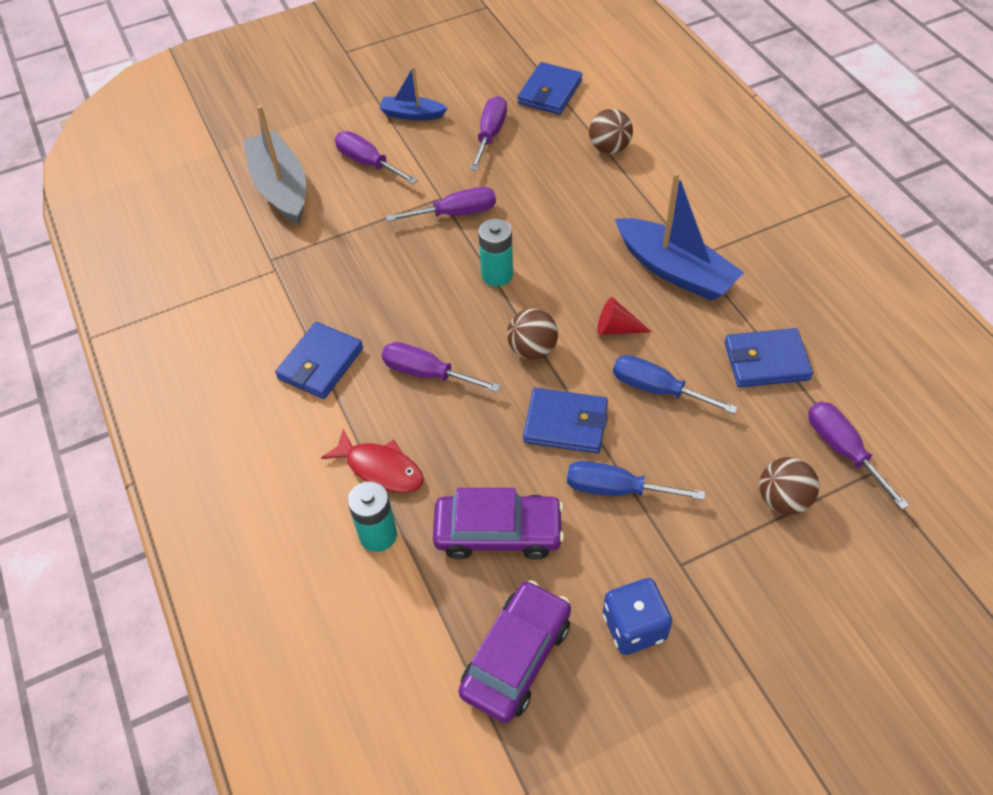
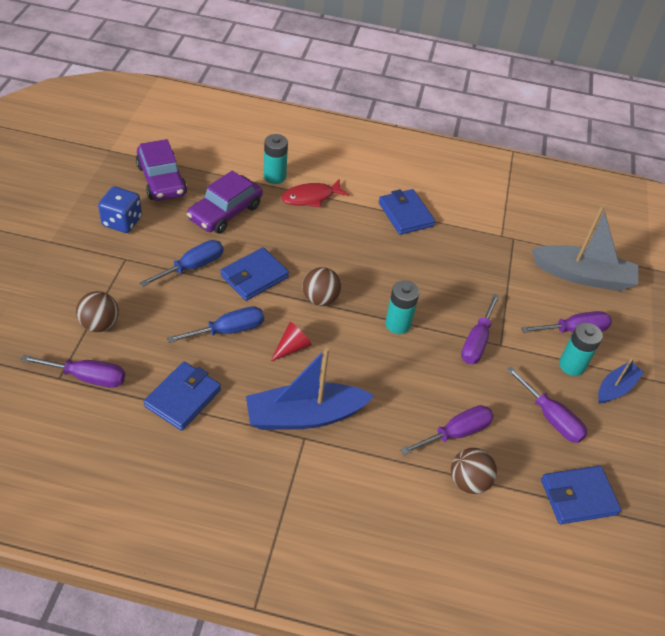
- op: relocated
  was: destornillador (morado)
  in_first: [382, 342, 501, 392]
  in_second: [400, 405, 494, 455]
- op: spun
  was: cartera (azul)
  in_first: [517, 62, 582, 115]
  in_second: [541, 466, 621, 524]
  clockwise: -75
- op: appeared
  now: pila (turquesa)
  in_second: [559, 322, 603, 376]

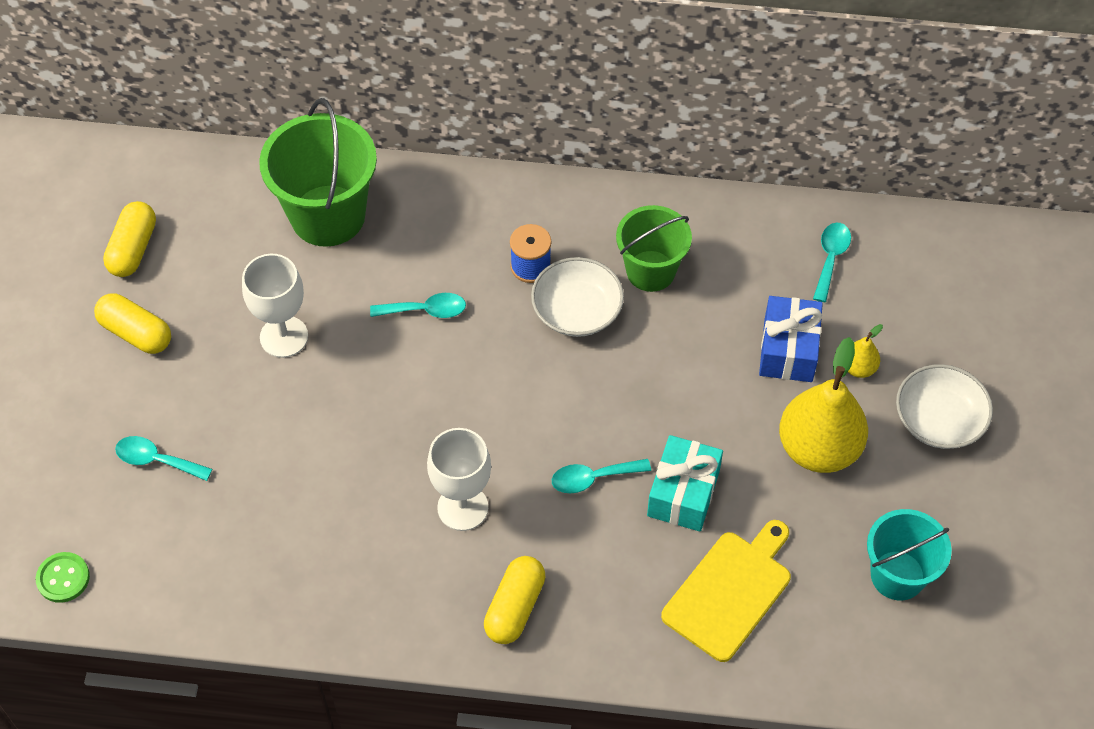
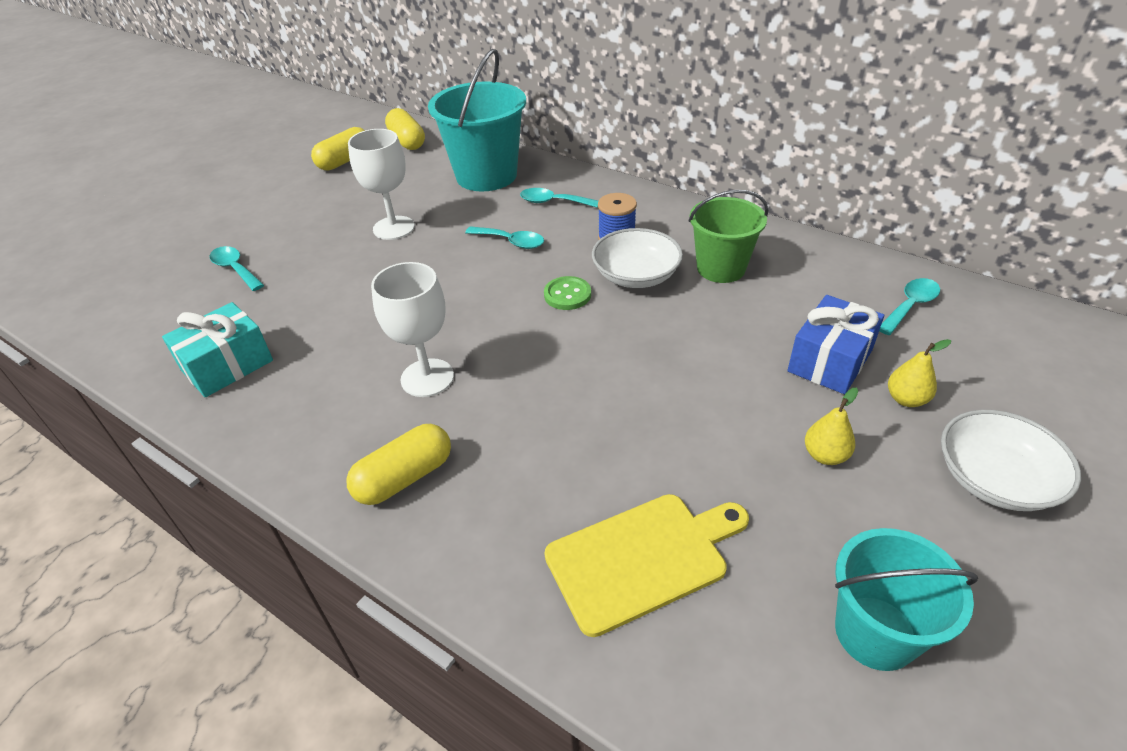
- op: relocated
  was: botón (verde)
  in_first: [36, 552, 90, 603]
  in_second: [544, 276, 591, 310]
- op: relocated
  was: cápsula (amarillo)
  in_first: [94, 293, 171, 354]
  in_second: [385, 108, 425, 150]
- op: colour
  was: balde (verde)
  now: balde (turquesa)
  in_first: [259, 98, 377, 247]
  in_second: [428, 49, 526, 191]
- op: relocated
  was: cuchara (turquesa)
  in_first: [552, 459, 651, 494]
  in_second: [520, 188, 598, 207]
- op: relocated
  was: regalo (turquesa)
  in_first: [647, 435, 723, 532]
  in_second: [162, 302, 273, 397]
- op: size
  was: pera (amarillo)
  in_first: [779, 337, 868, 473]
  in_second: [805, 388, 858, 465]
  ratio: 0.45

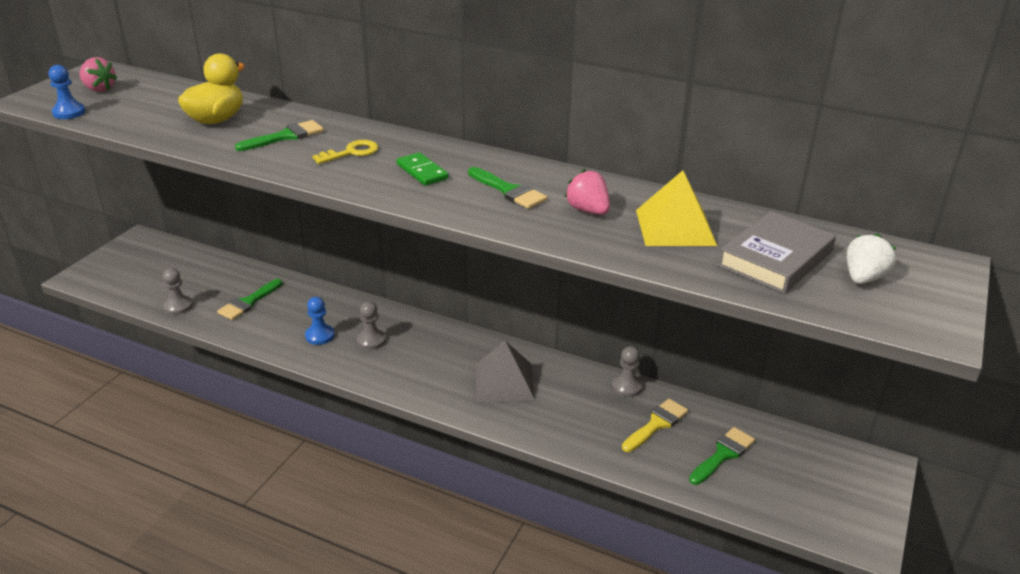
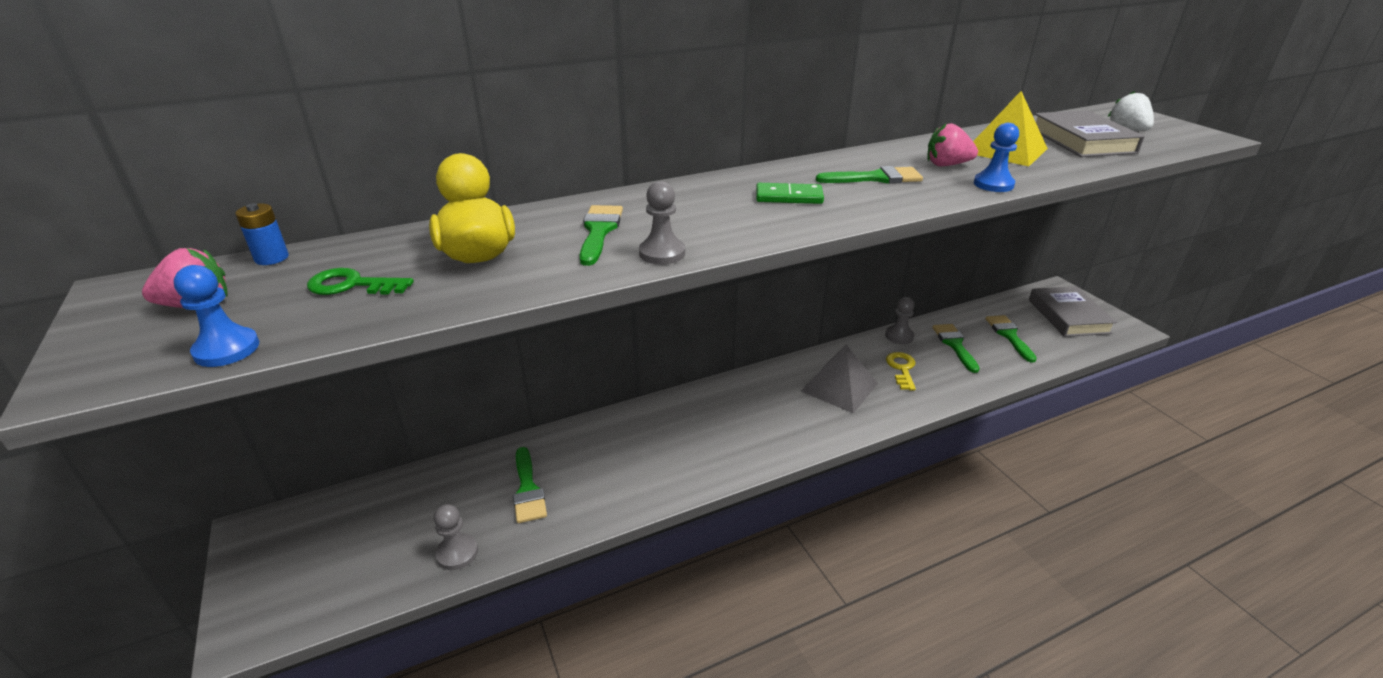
- op: relocated
  was: peón (azul)
  in_first: [305, 297, 334, 345]
  in_second: [974, 123, 1019, 192]
- op: relocated
  was: llave (amarillo)
  in_first: [312, 140, 378, 164]
  in_second: [886, 352, 916, 391]
- op: relocated
  was: peón (gris)
  in_first: [357, 301, 386, 350]
  in_second: [639, 181, 685, 264]
- op: colour
  was: pincel (amarillo)
  now: pincel (verde)
  in_first: [622, 399, 688, 452]
  in_second: [932, 324, 980, 373]
- op: appeared
  now: pila (azul)
  in_second: [235, 203, 289, 265]
- op: appeared
  now: llave (verde)
  in_second: [307, 268, 414, 295]
- op: appeared
  now: libro (gris)
  in_second: [1029, 286, 1117, 337]

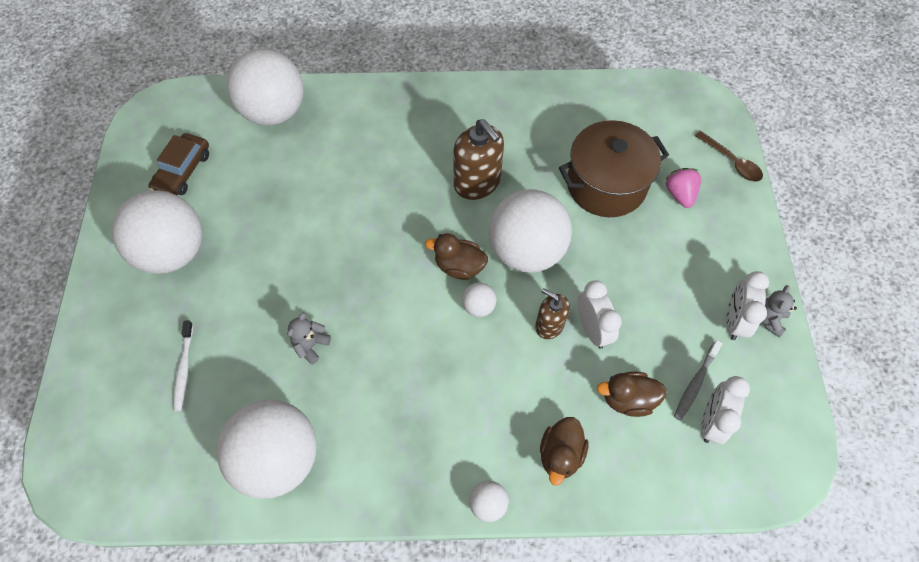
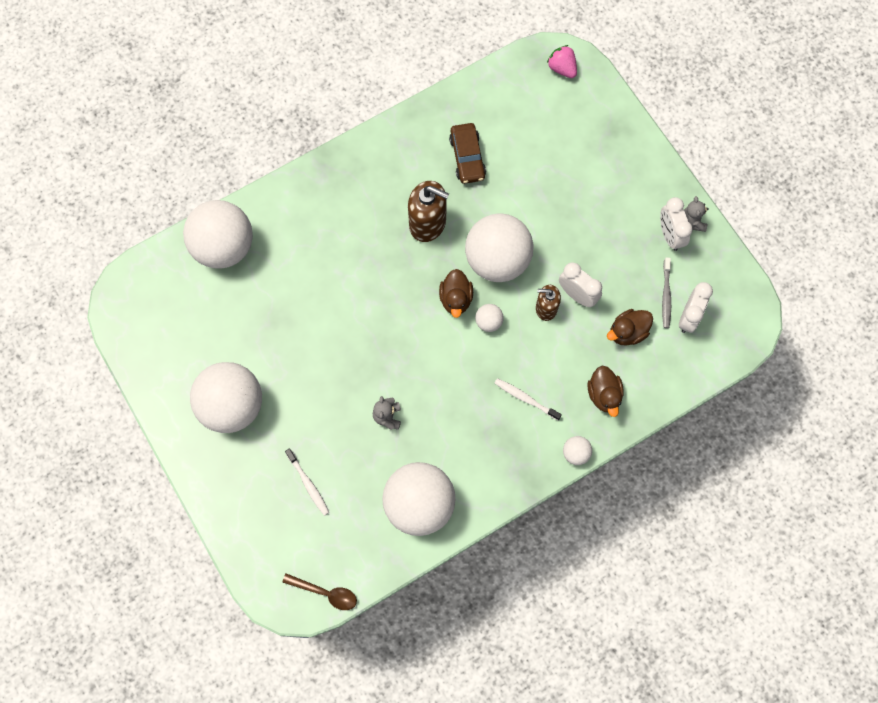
- op: relocated
  was: coche (marrón)
  in_first: [148, 133, 209, 195]
  in_second: [449, 123, 486, 184]
- op: spun
  was: pato (marrón)
  in_first: [425, 233, 488, 280]
  in_second: [439, 269, 473, 318]
  clockwise: -75
- op: missing
  was: olla (marrón)
  in_first: [559, 120, 669, 217]
- op: relocated
  was: fresa (rosa)
  in_first: [666, 168, 701, 208]
  in_second: [547, 45, 577, 78]
- op: relocated
  was: cuchara (marrón)
  in_first: [695, 131, 763, 182]
  in_second: [282, 574, 357, 610]
- op: spun
  was: despertador (blanco)
  in_first: [701, 376, 750, 444]
  in_second: [679, 282, 713, 333]
  clockwise: -150
- op: appeared
  now: cepillo de dientes (blanco)
  in_second: [495, 378, 562, 420]

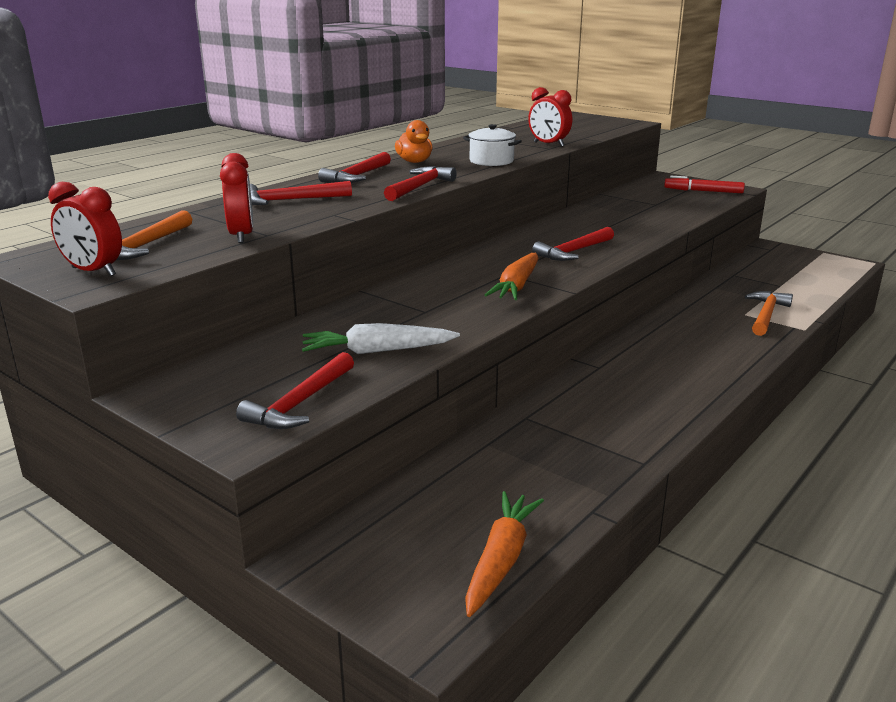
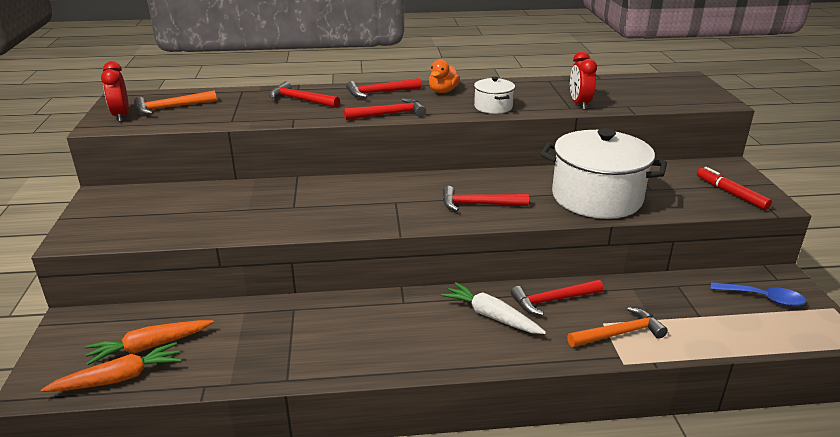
- op: missing
  was: despertador (rojo)
  in_first: [220, 153, 253, 243]
- op: relocated
  was: martillo (rojo)
  in_first: [236, 352, 354, 429]
  in_second: [511, 280, 603, 316]
- op: relocated
  was: zanahoria (blanco)
  in_first: [302, 323, 460, 354]
  in_second: [441, 282, 546, 334]
- op: relocated
  was: zanahoria (naranja)
  in_first: [485, 253, 538, 300]
  in_second: [85, 320, 214, 365]
- op: appeared
  now: olla (blanco)
  in_second: [540, 128, 667, 219]
- op: appeared
  now: cuchara (azul)
  in_second: [711, 282, 806, 306]

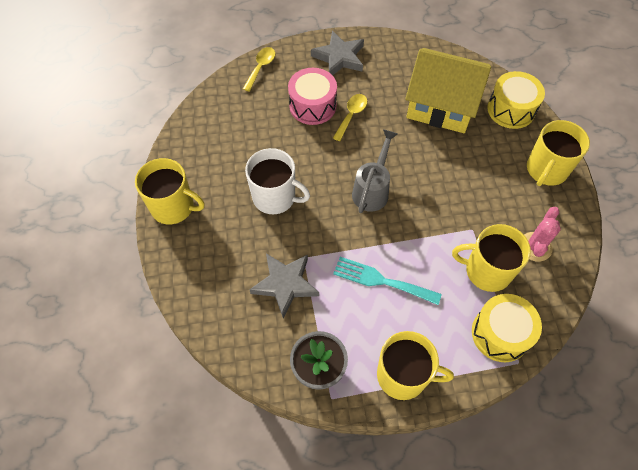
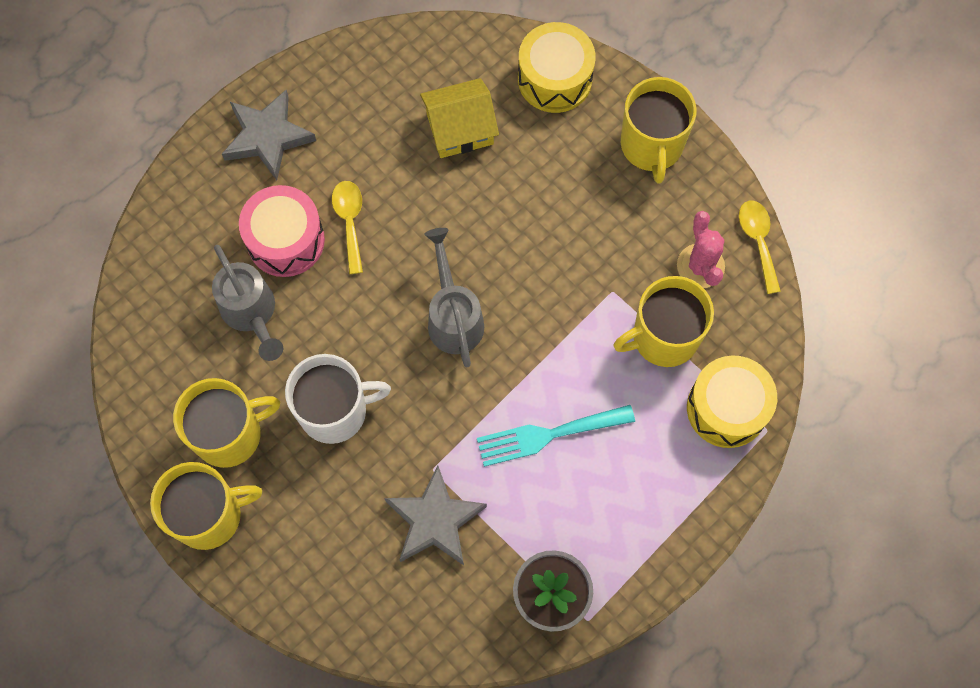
- op: relocated
  was: cuchara (amarillo)
  in_first: [243, 47, 275, 92]
  in_second: [739, 200, 781, 294]
- op: relocated
  was: taza (amarillo)
  in_first: [377, 331, 454, 400]
  in_second: [173, 378, 280, 468]
- op: size
  was: casa (amarillo)
  in_first: [405, 48, 491, 133]
  in_second: [420, 78, 499, 158]
  ratio: 0.59
- op: appeared
  now: regadera (gris)
  in_second: [212, 245, 283, 361]

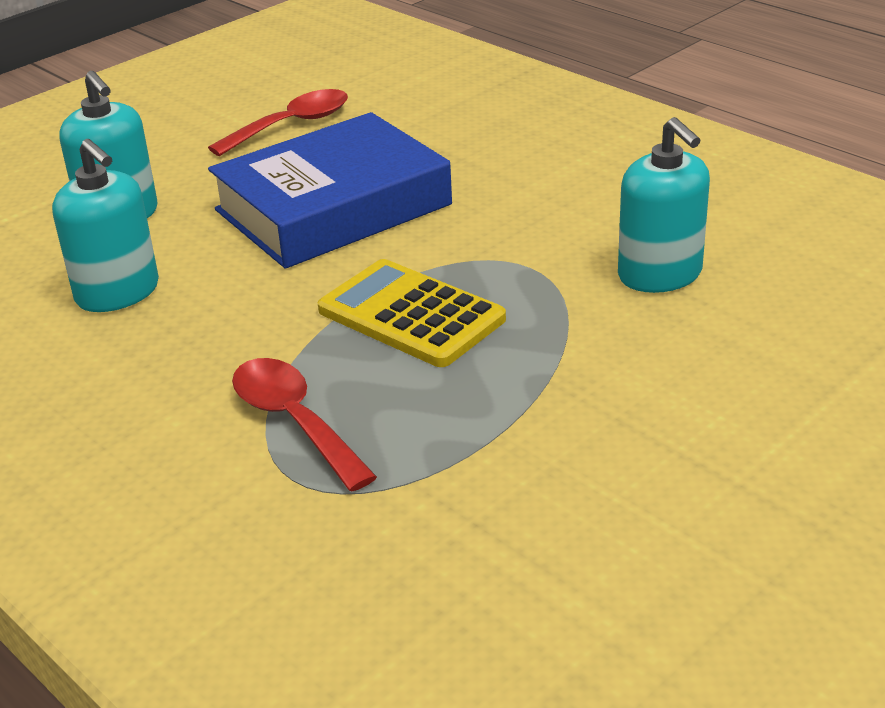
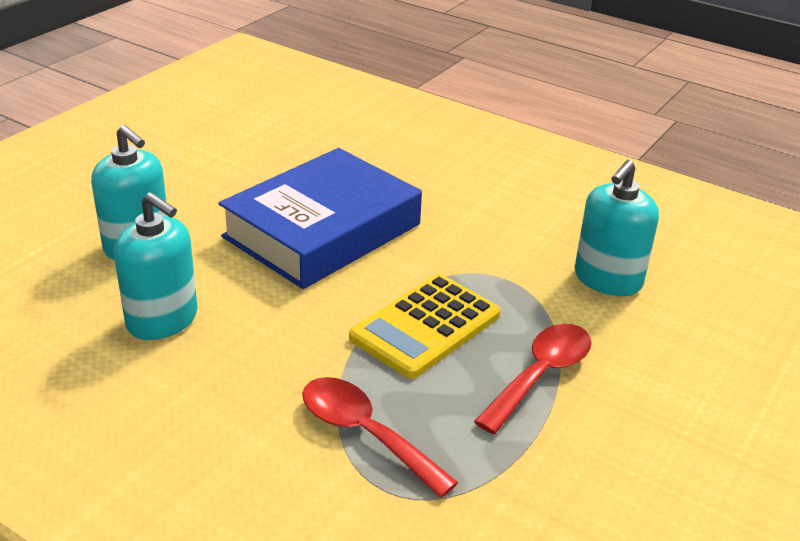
- op: relocated
  was: cuchara (rojo)
  in_first: [208, 89, 348, 156]
  in_second: [474, 324, 592, 434]
- op: spun
  was: calculadora (amarillo)
  in_first: [318, 259, 506, 367]
  in_second: [349, 274, 501, 379]
  clockwise: -75
- op: spun
  was: dispensador de jabón (turquesa)
  in_first: [618, 117, 710, 293]
  in_second: [575, 160, 659, 296]
  clockwise: 75

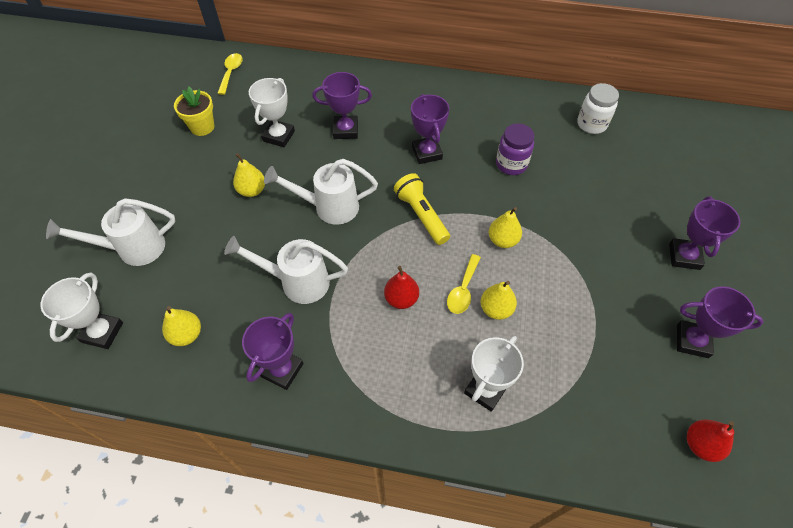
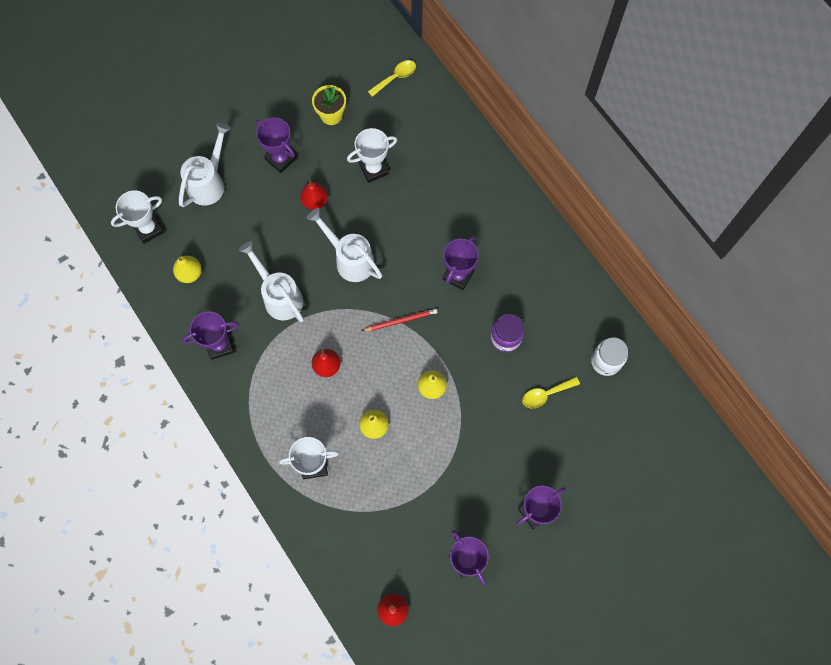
- op: spun
  was: regadera (blanco)
  in_first: [46, 198, 175, 266]
  in_second: [179, 122, 231, 207]
  clockwise: 90
- op: colour
  was: pera (amarillo)
  now: pera (rojo)
  in_first: [233, 153, 265, 197]
  in_second: [300, 178, 328, 210]
- op: relocated
  was: trofeo (morado)
  in_first: [312, 72, 372, 139]
  in_second: [256, 118, 297, 173]
- op: exchanged
  was: lámpara de mano (amarillo)
  now: lápiz (rojo)
  in_first: [394, 173, 450, 245]
  in_second: [362, 309, 438, 331]
- op: relocated
  was: cuchara (amarillo)
  in_first: [447, 254, 481, 314]
  in_second: [522, 377, 580, 408]

